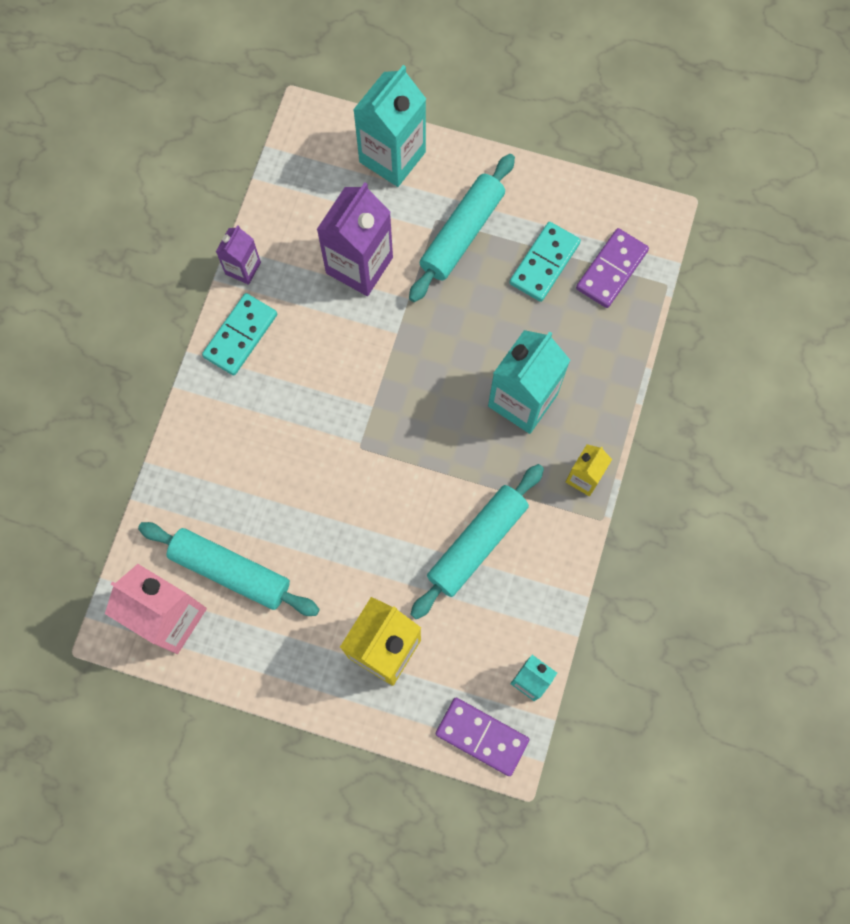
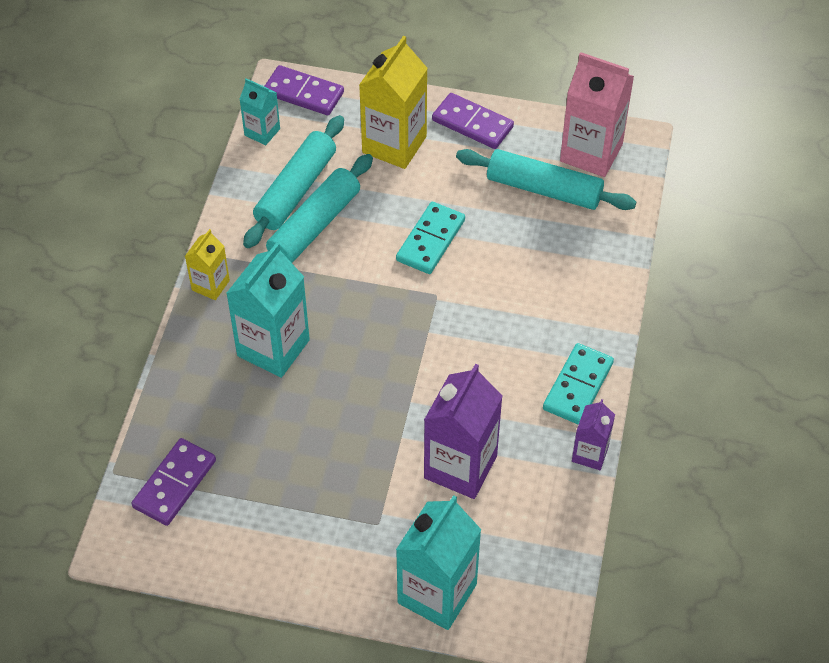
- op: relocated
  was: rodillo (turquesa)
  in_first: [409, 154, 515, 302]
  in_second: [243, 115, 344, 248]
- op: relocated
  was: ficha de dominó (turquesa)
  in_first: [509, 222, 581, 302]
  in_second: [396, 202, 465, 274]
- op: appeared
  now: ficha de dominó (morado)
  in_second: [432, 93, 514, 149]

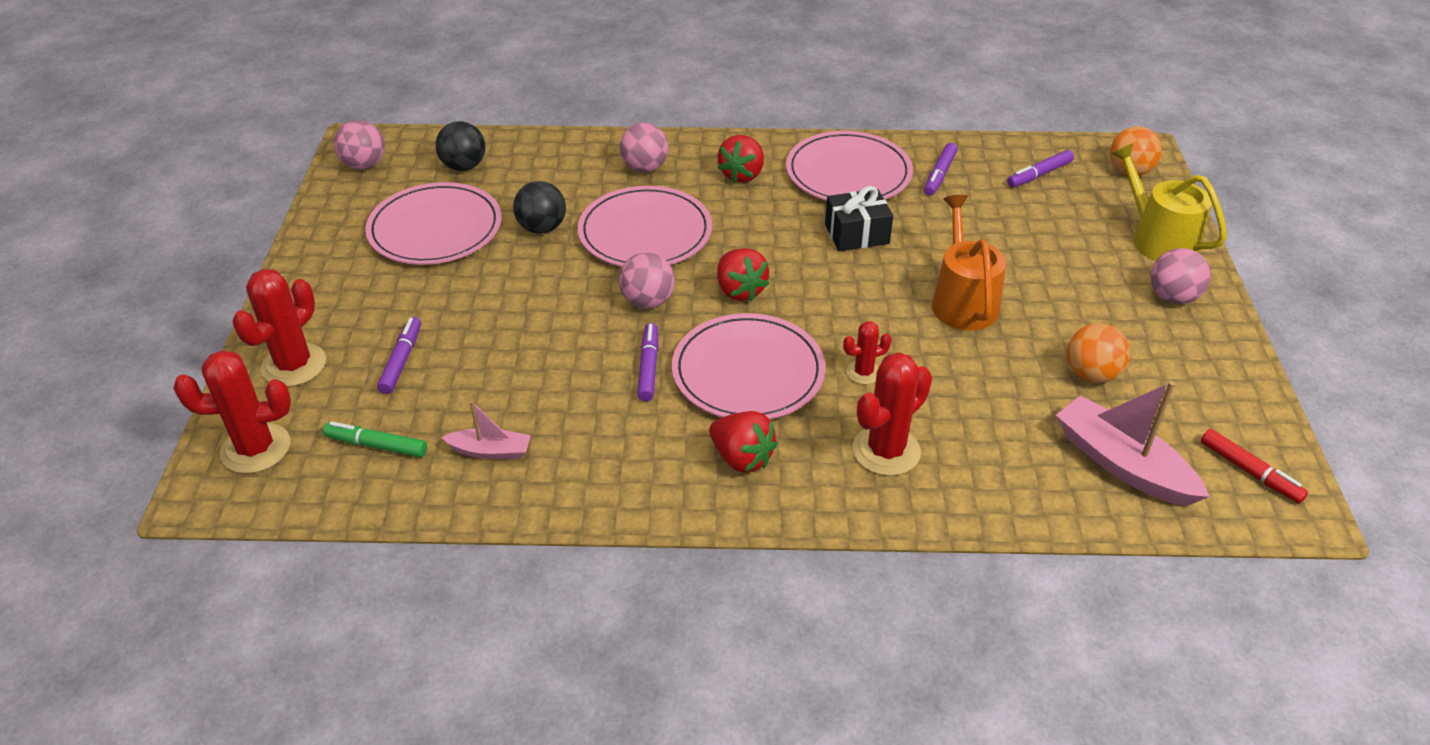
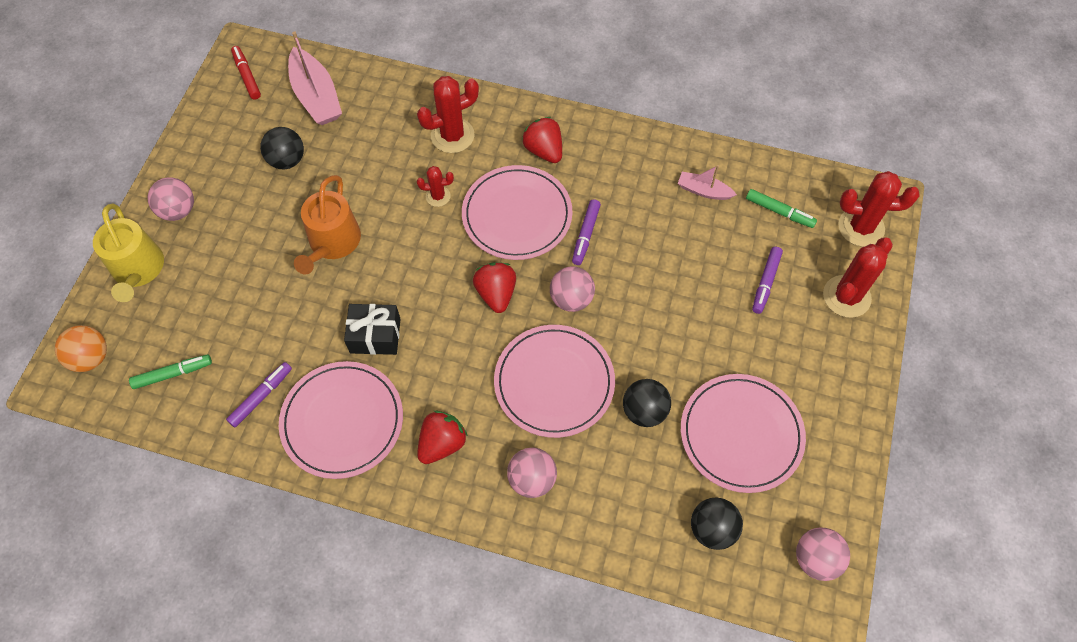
- op: colour
  was: rotulador (morado)
  now: rotulador (verde)
  in_first: [1007, 150, 1074, 187]
  in_second: [129, 355, 212, 389]
- op: colour
  was: pelota (naranja)
  now: pelota (negro)
  in_first: [1067, 323, 1130, 383]
  in_second: [260, 127, 304, 169]

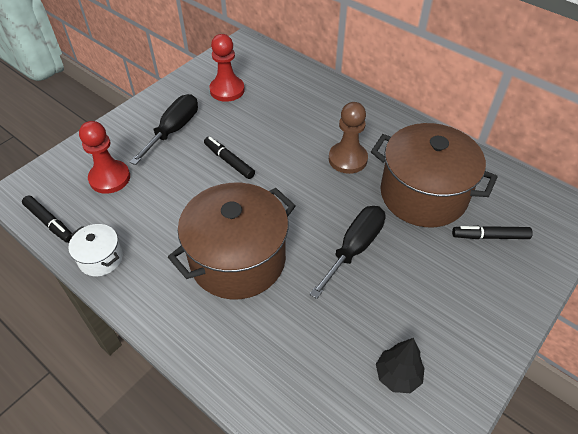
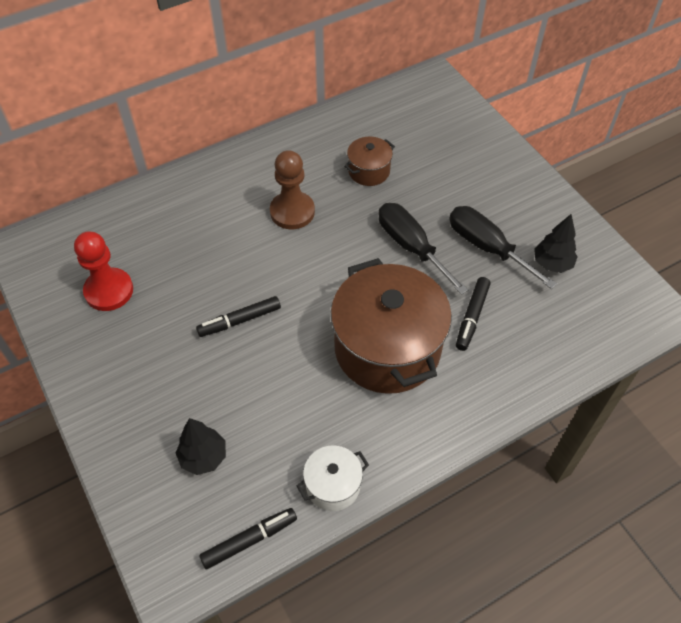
- op: exchanged
  was: peón (rojo)
  now: árbol (negro)
  in_first: [79, 121, 130, 194]
  in_second: [176, 418, 226, 475]
- op: relocated
  was: destornillador (negro)
  in_first: [130, 94, 198, 165]
  in_second: [449, 206, 557, 289]
- op: size
  was: olla (marrón)
  in_first: [371, 123, 498, 227]
  in_second: [344, 137, 395, 186]
  ratio: 0.46
- op: relocated
  was: rotulador (negro)
  in_first: [452, 226, 533, 239]
  in_second: [456, 277, 490, 351]

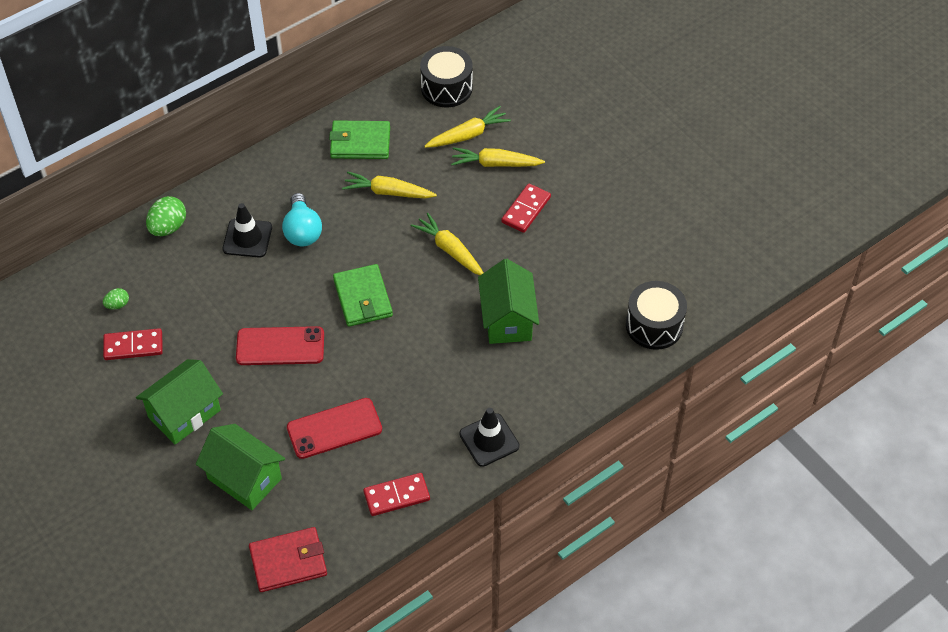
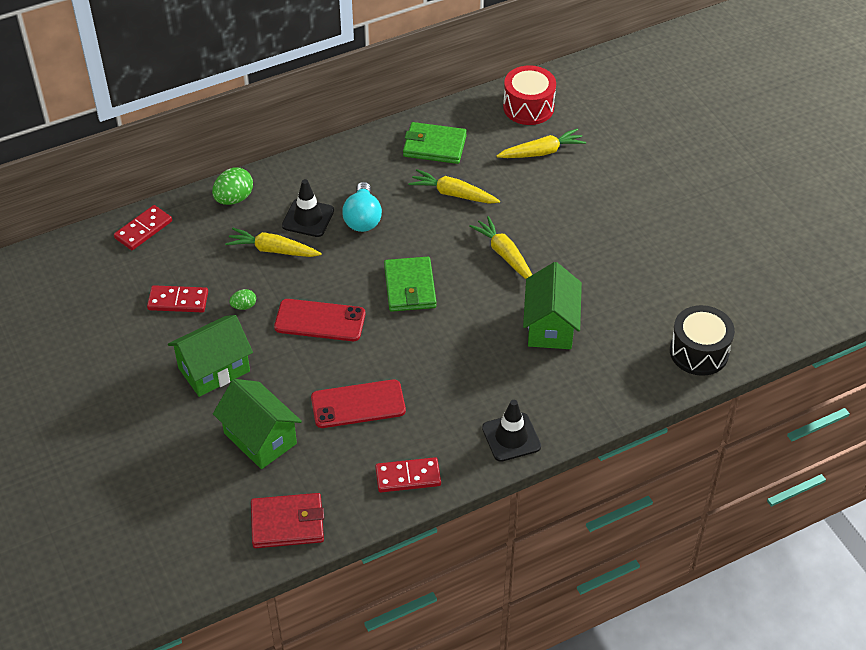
- op: relocated
  was: huevo (verde)
  in_first: [103, 288, 129, 309]
  in_second: [229, 289, 256, 310]
- op: colour
  was: tambor (negro)
  now: tambor (rojo)
  in_first: [420, 46, 473, 107]
  in_second: [503, 65, 556, 125]
- op: relocated
  was: zanahoria (amarillo)
  in_first: [451, 147, 545, 167]
  in_second: [225, 228, 322, 257]
- op: relocated
  was: ficha de dominó (rojo)
  in_first: [501, 183, 551, 233]
  in_second: [114, 205, 172, 250]

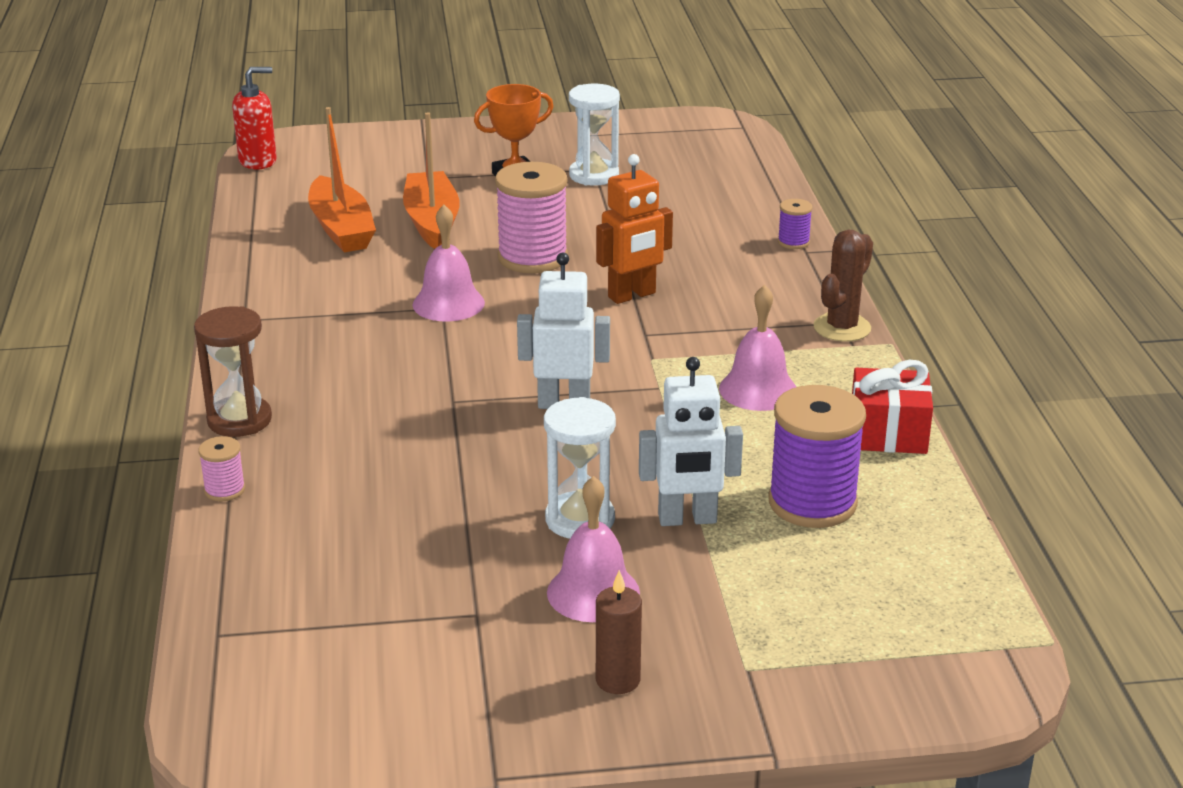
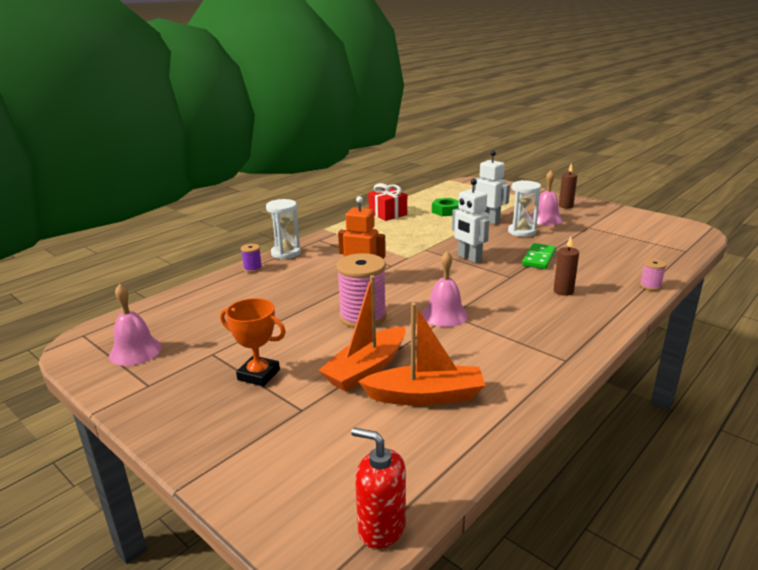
- op: missing
  was: reloj de arena (marrón)
  in_first: [194, 306, 272, 437]
- op: spun
  was: barco (naranja)
  in_first: [308, 107, 376, 252]
  in_second: [358, 303, 486, 406]
  clockwise: 60
- op: relocated
  was: reloj de arena (blanco)
  in_first: [569, 84, 620, 186]
  in_second: [266, 199, 301, 259]
- op: relocated
  was: campana (rosa)
  in_first: [719, 285, 796, 411]
  in_second: [109, 284, 162, 366]
- op: exchanged
  was: carrete (morado)
  now: tuerca (verde)
  in_first: [769, 385, 866, 528]
  in_second: [432, 198, 459, 216]
- op: missing
  was: cactus (marrón)
  in_first: [813, 229, 873, 342]
- op: appeared
  now: ficha de dominó (verde)
  in_second: [522, 243, 556, 269]
- op: appeared
  now: vela (marrón)
  in_second: [554, 236, 579, 296]

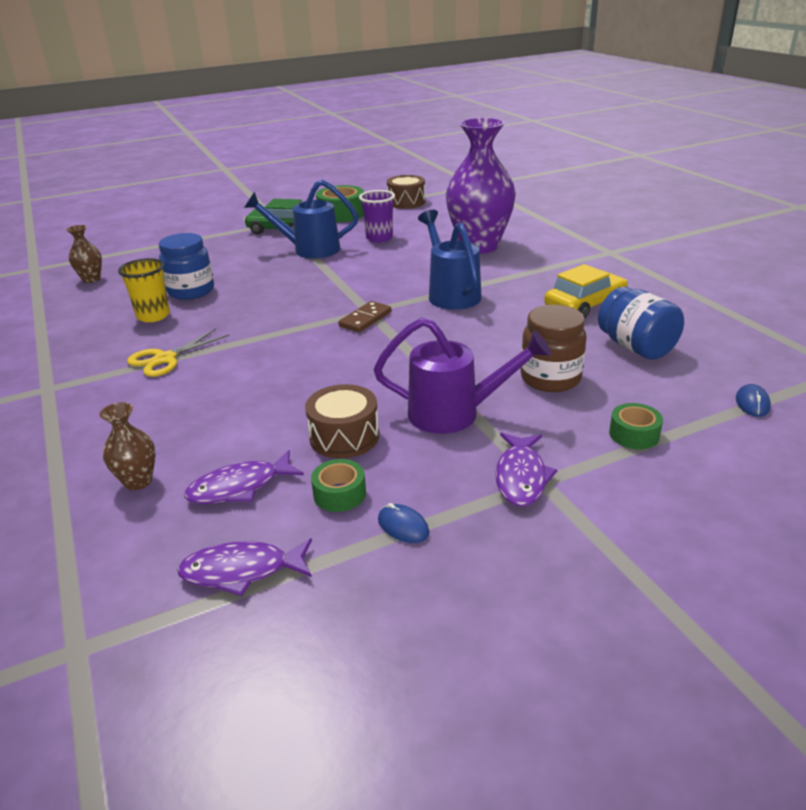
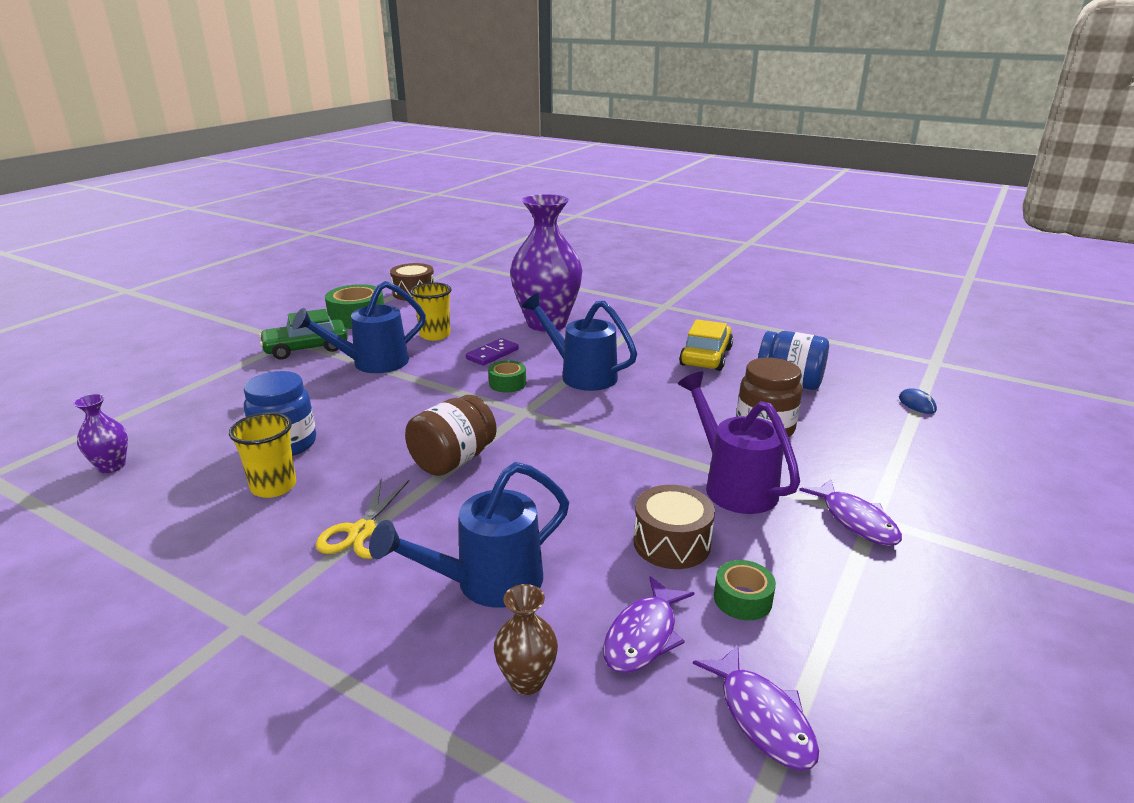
- op: colour
  was: florero (marrón)
  now: florero (morado)
  in_first: [66, 225, 102, 283]
  in_second: [73, 394, 128, 473]
- op: spun
  was: pez (morado)
  in_first: [177, 538, 312, 596]
  in_second: [693, 644, 819, 770]
  clockwise: -75
- op: missing
  was: ficha de dominó (marrón)
  in_first: [338, 301, 392, 333]
- op: colour
  was: vaso (morado)
  now: vaso (amarillo)
  in_first: [359, 190, 395, 242]
  in_second: [410, 283, 452, 341]
- op: spun
  was: regadera (morado)
  in_first: [374, 317, 551, 434]
  in_second: [678, 371, 800, 514]
  clockwise: -90
- op: missing
  was: ratón (azul)
  in_first: [378, 503, 430, 543]
- op: relocated
  was: cinta adhesiva (verde)
  in_first: [609, 403, 663, 449]
  in_second: [488, 360, 526, 393]
- op: appeared
  now: regadera (azul)
  in_second: [369, 462, 569, 608]
- op: appeared
  now: tarro (marrón)
  in_second: [405, 395, 497, 476]
- op: appeared
  now: ficha de dominó (morado)
  in_second: [466, 338, 519, 366]

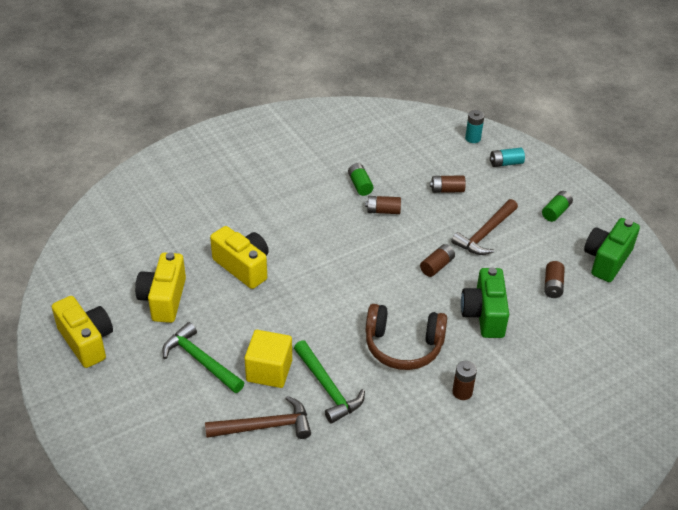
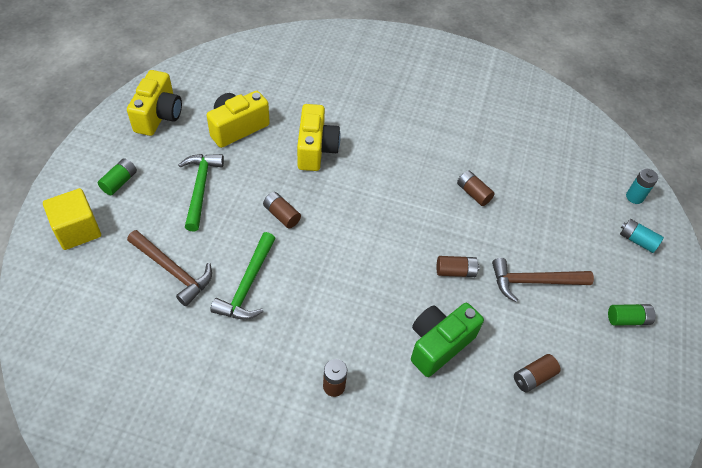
- op: relocated
  was: cubo (amarillo)
  in_first: [244, 330, 292, 388]
  in_second: [43, 188, 101, 250]
- op: relocated
  was: pila (verde)
  in_first: [348, 163, 373, 196]
  in_second: [97, 158, 137, 195]
- op: missing
  was: auriculares (marrón)
  in_first: [366, 304, 447, 370]
- op: relocated
  was: pila (marrón)
  in_first: [430, 175, 466, 193]
  in_second: [263, 192, 301, 228]
- op: missing
  was: cámara (verde)
  in_first: [584, 218, 640, 282]

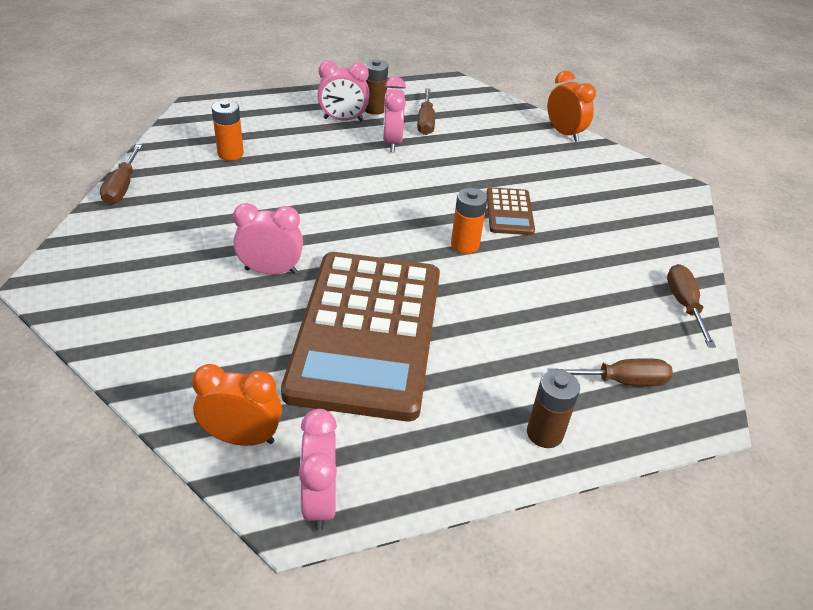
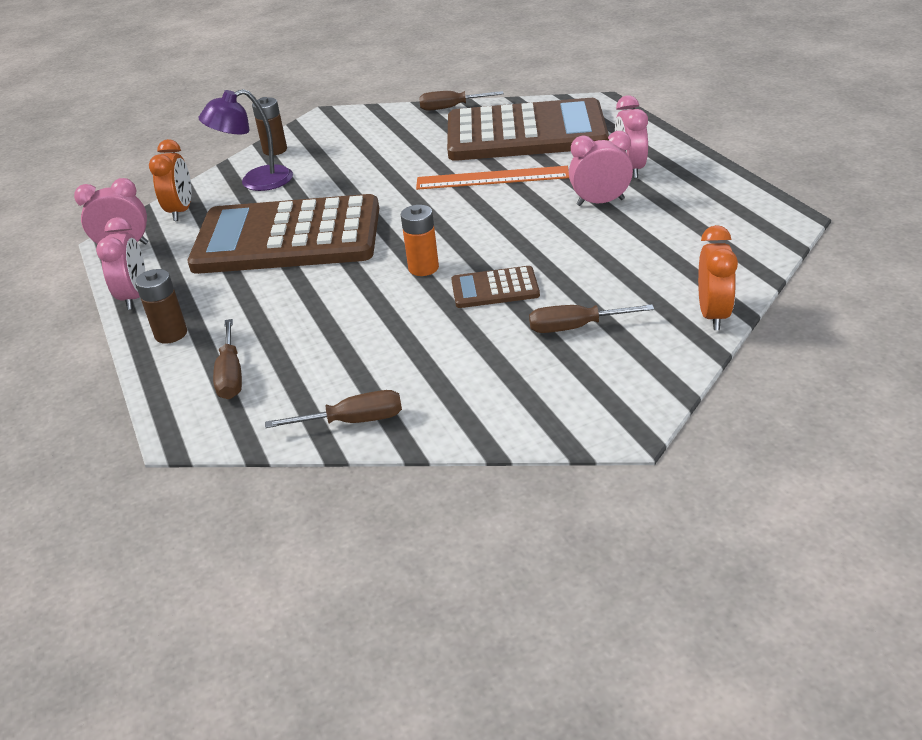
- op: exchanged
  was: pila (naranja)
  now: calculadora (marrón)
  in_first: [212, 100, 244, 161]
  in_second: [447, 98, 609, 161]
- op: relocated
  was: despertador (rosa)
  in_first: [233, 203, 303, 274]
  in_second: [96, 217, 146, 310]
- op: relocated
  was: pila (marrón)
  in_first: [364, 59, 388, 115]
  in_second: [252, 97, 287, 155]
- op: relocated
  was: destornillador (marrón)
  in_first: [417, 88, 435, 135]
  in_second: [529, 304, 654, 333]
- op: spun
  was: despertador (naranja)
  in_first: [547, 71, 596, 142]
  in_second: [698, 225, 738, 330]
  clockwise: -45
- op: appeared
  now: lámpara (morado)
  in_second: [198, 89, 293, 191]
- op: appeared
  now: regla (naranja)
  in_second: [416, 166, 569, 190]

